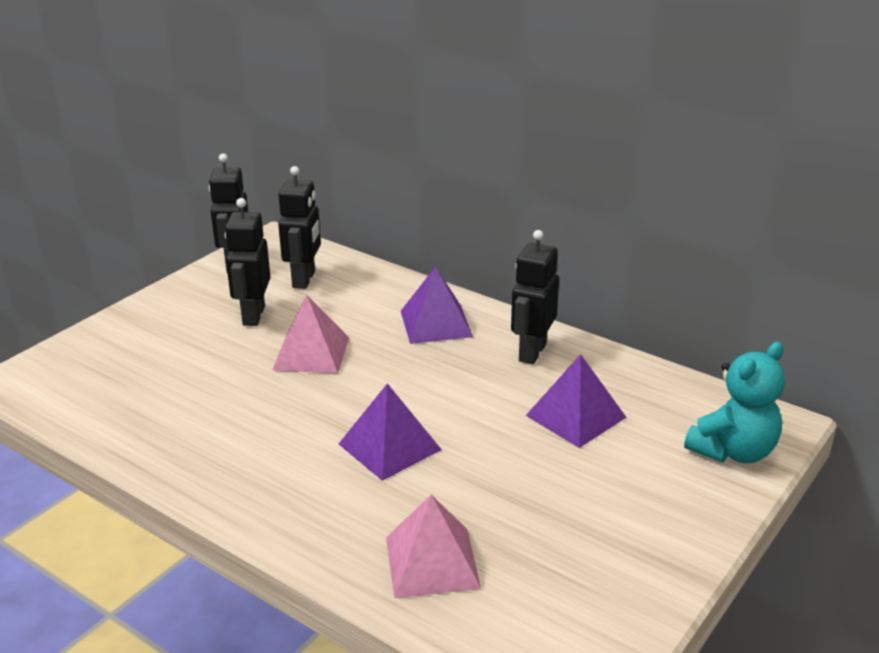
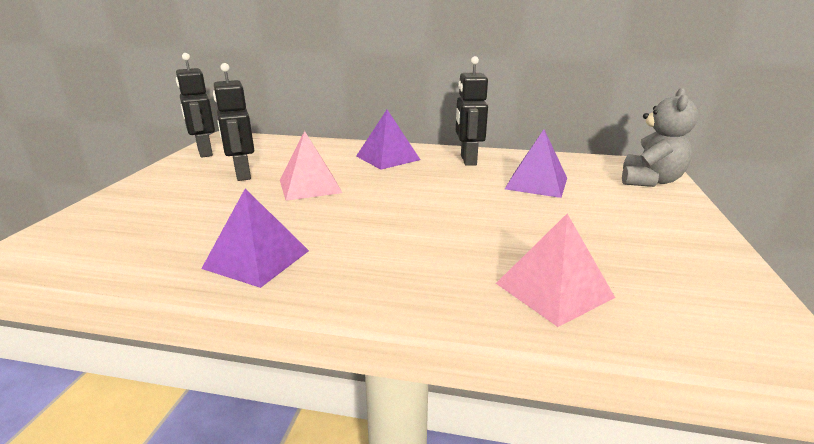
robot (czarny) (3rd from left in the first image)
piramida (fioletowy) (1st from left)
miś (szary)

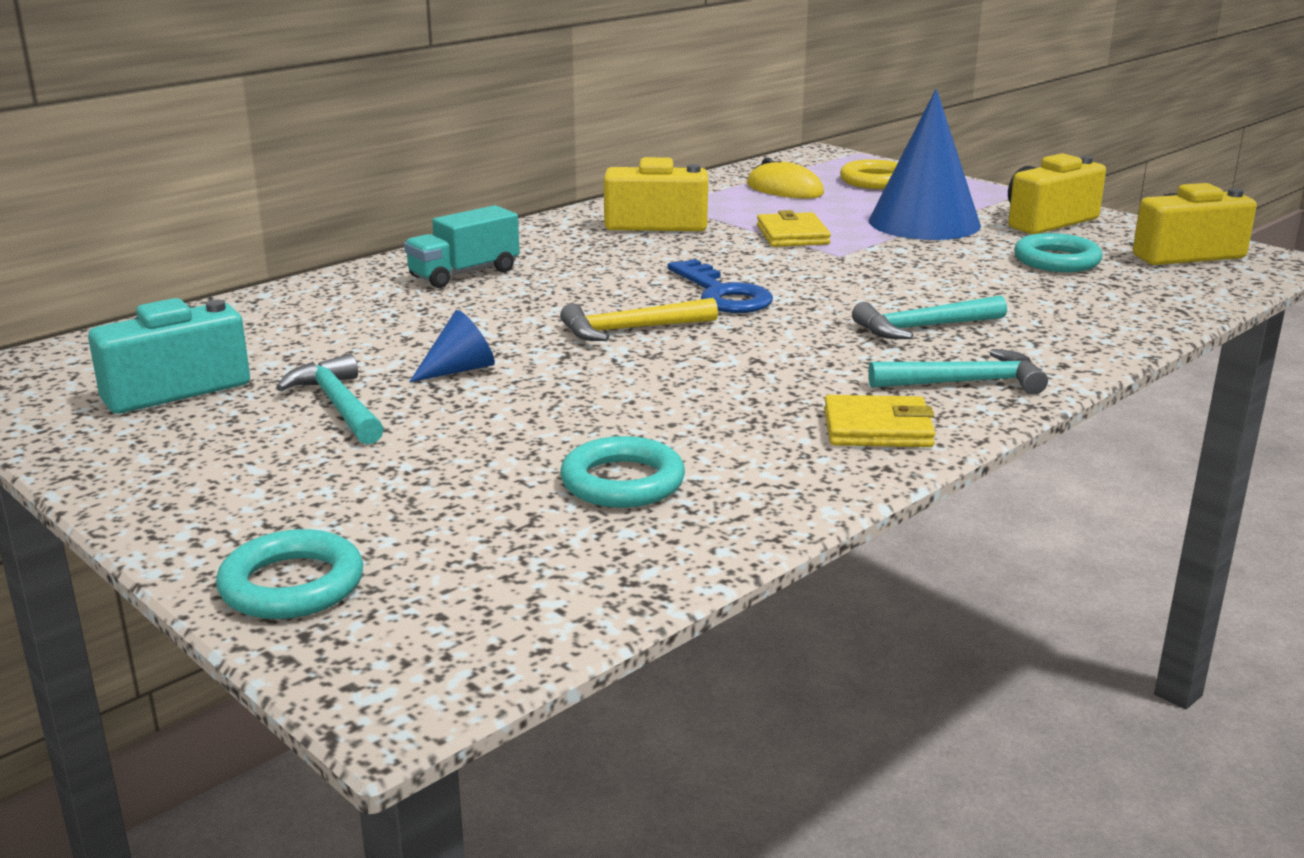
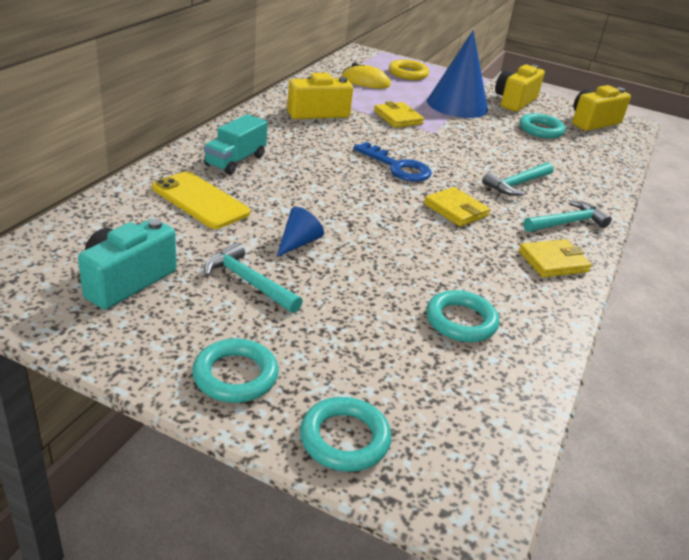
młotek (żółty)
telefon (żółty)
pierścień (turkusowy) (1st from left)
portfel (żółty) (2nd from left)

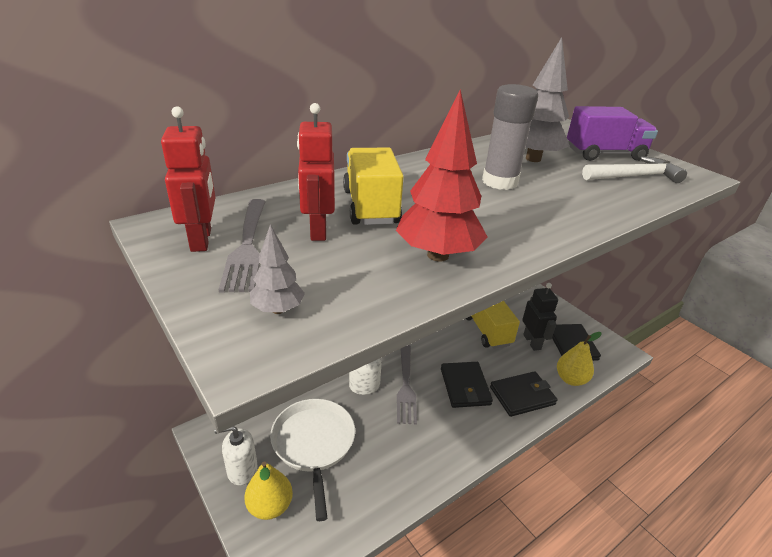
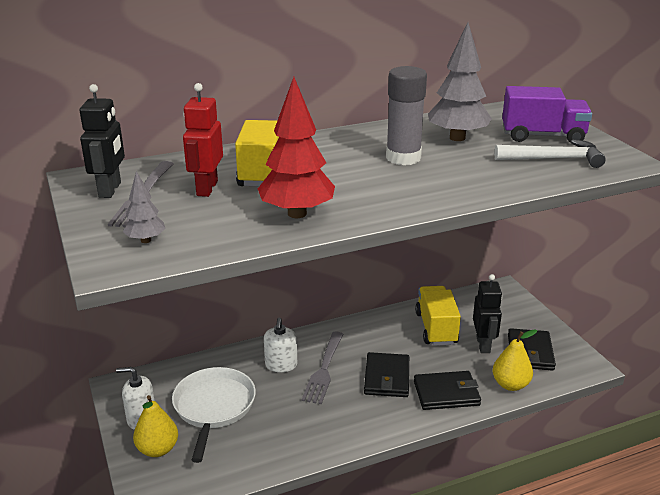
robot (czarny) (1st from left)

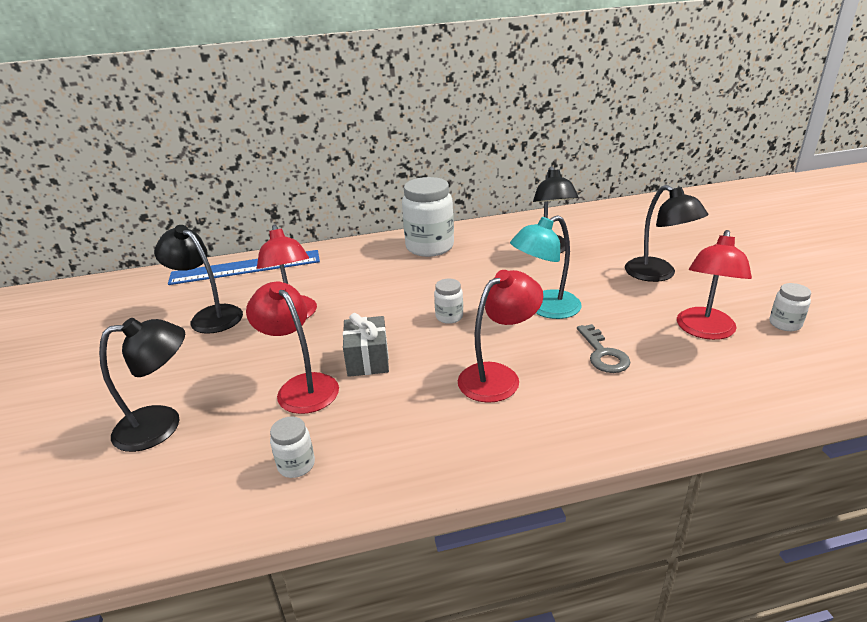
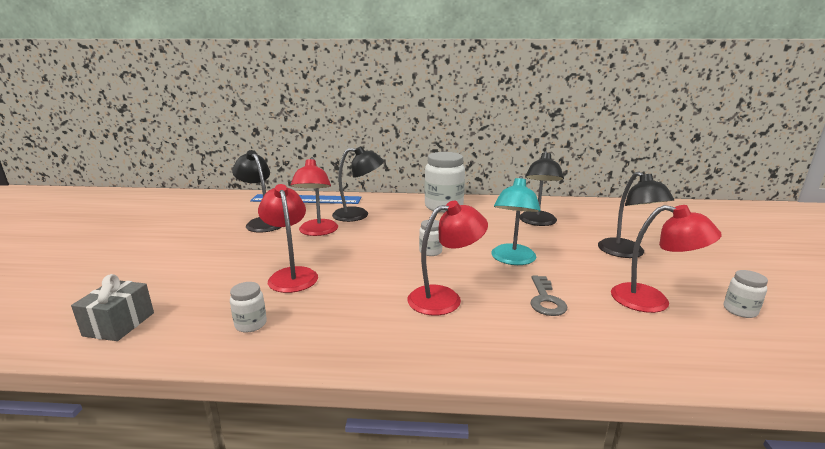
lampka (czarny) (2nd from left)
prezent (szary)
lampka (turkusowy)
lampka (czerwony) (4th from left)

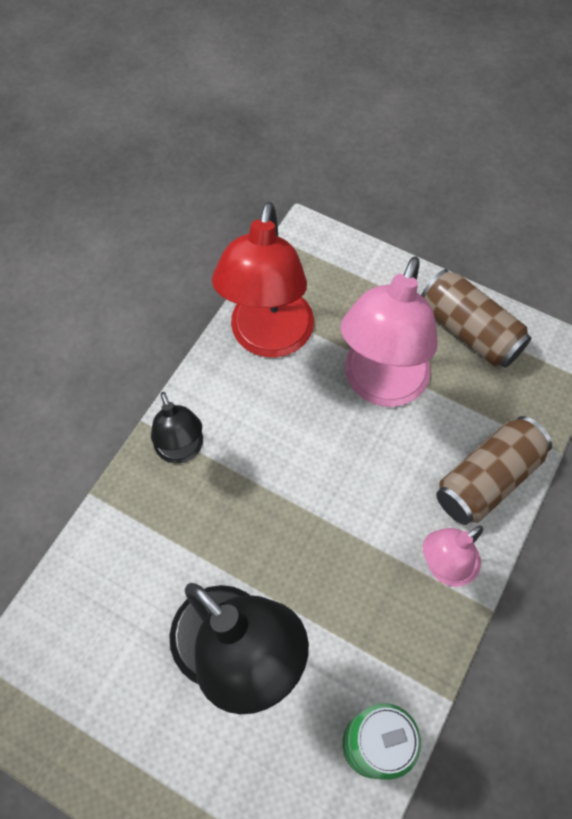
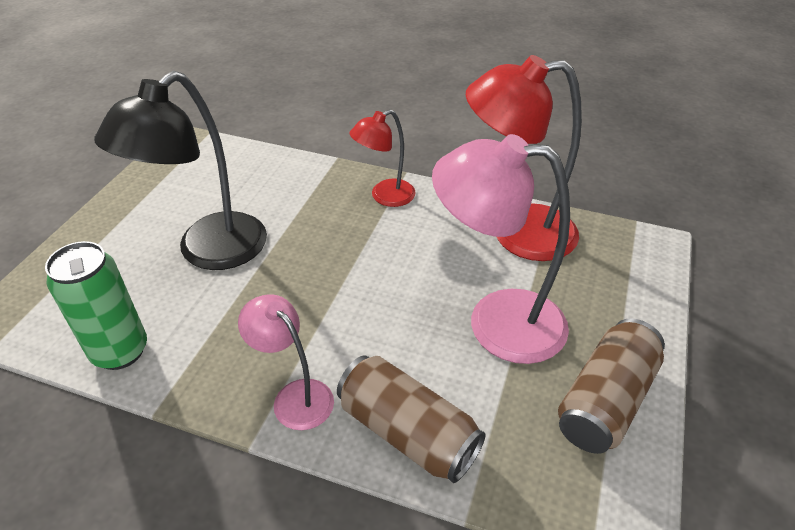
lampka (czerwony) (1st from left)

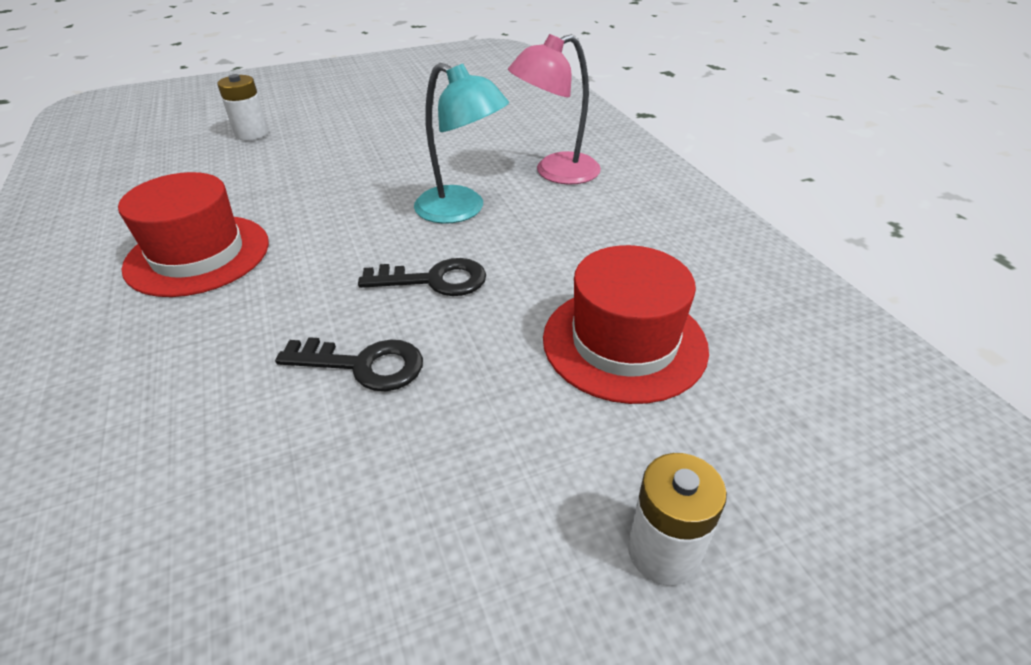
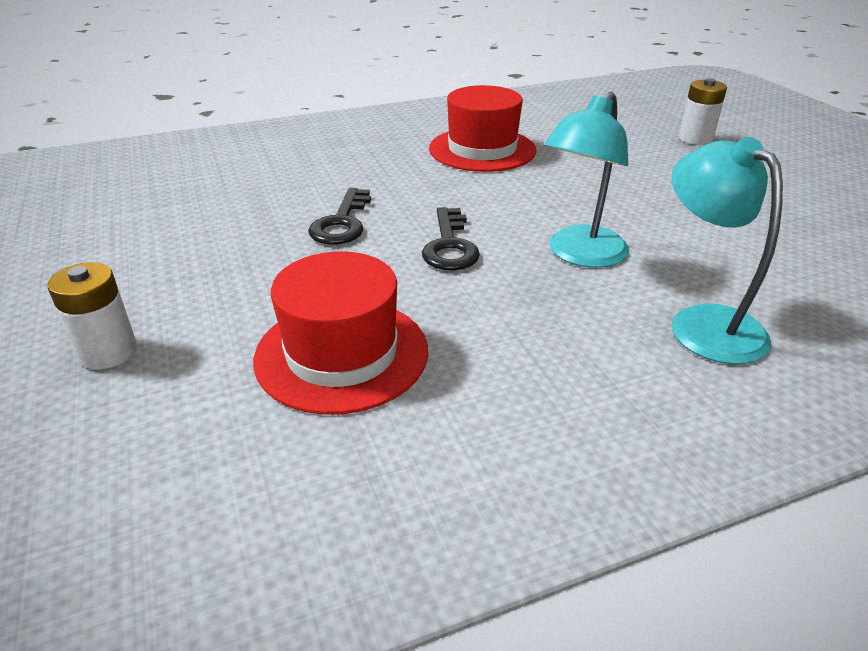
lampka (turkusowy) (2nd from left)

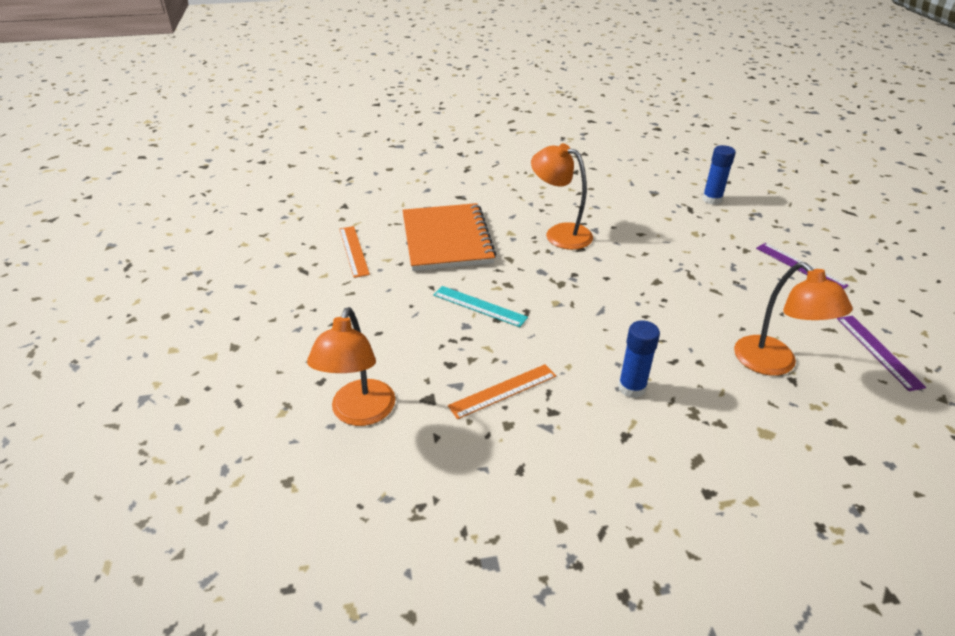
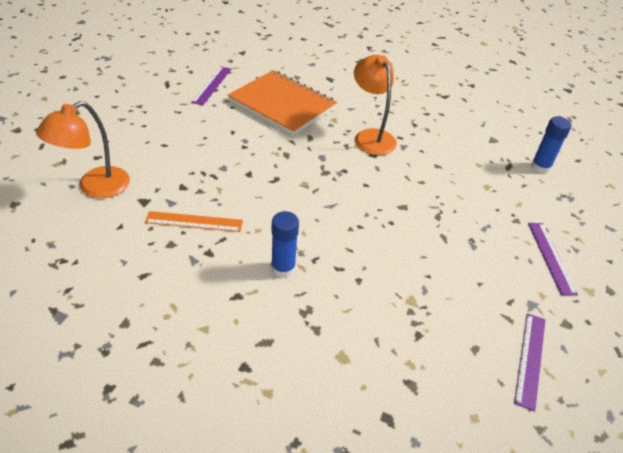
linijka (turkusowy)
lampka (pomarańczowy) (3rd from left in the first image)
linijka (fioletowy) (1st from left)
zeszyt (pomarańczowy)

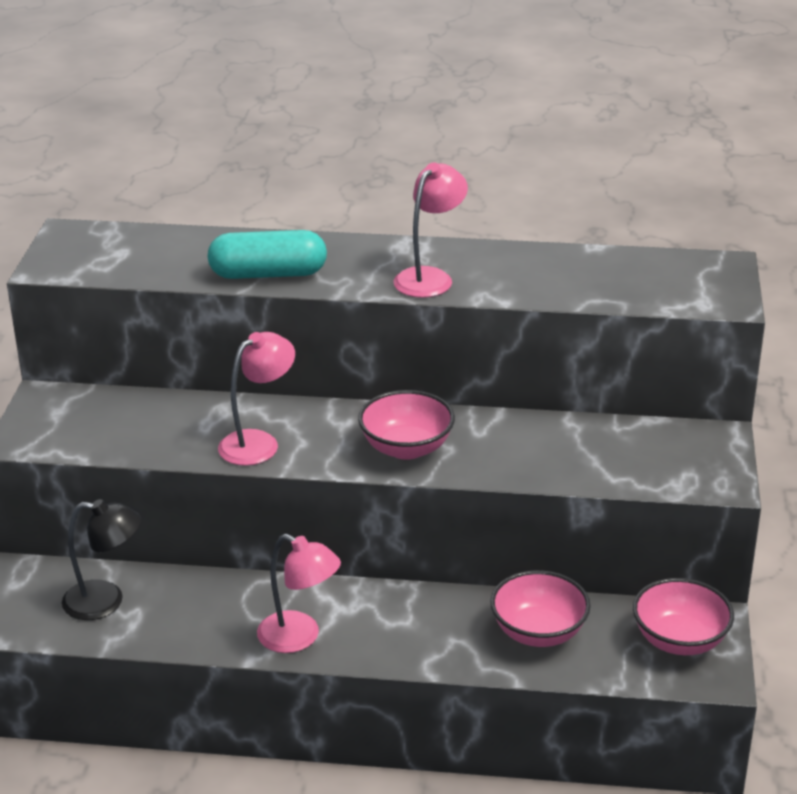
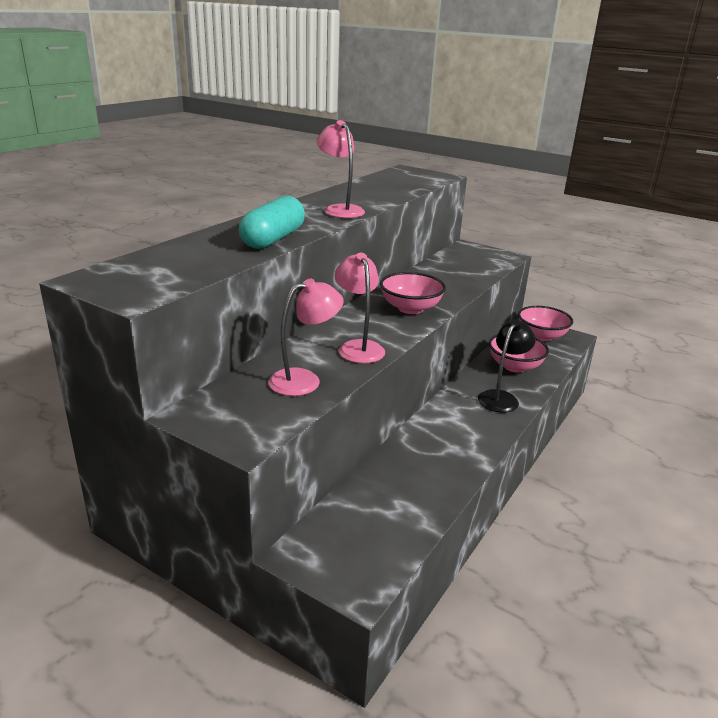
lampka (czarny)
lampka (różowy) (1st from left)

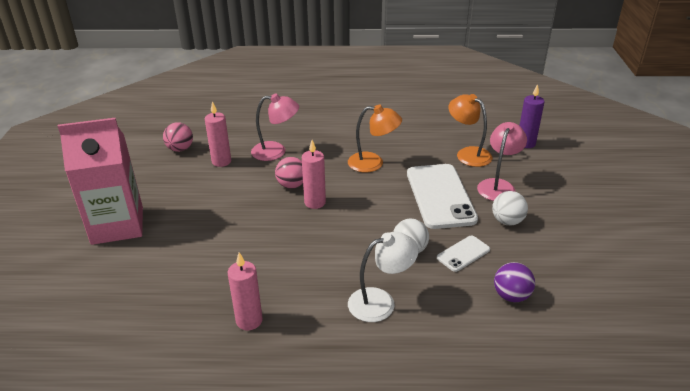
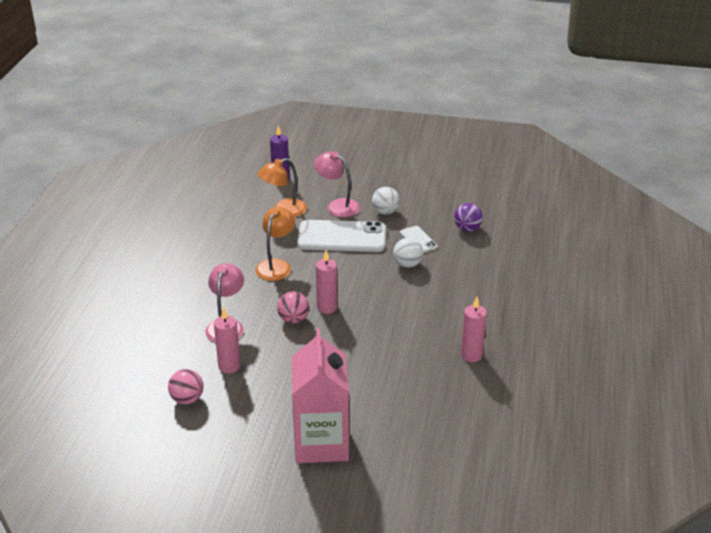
lampka (biały)

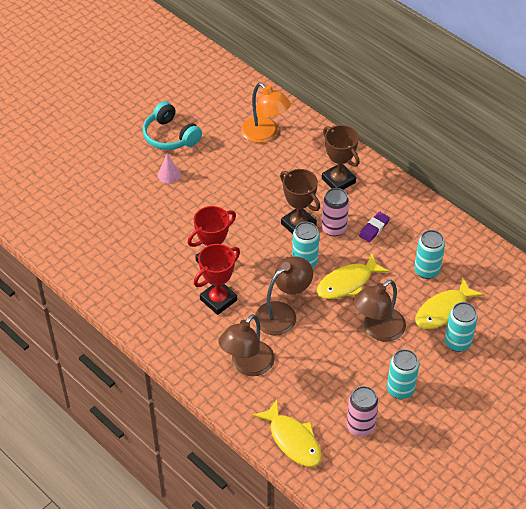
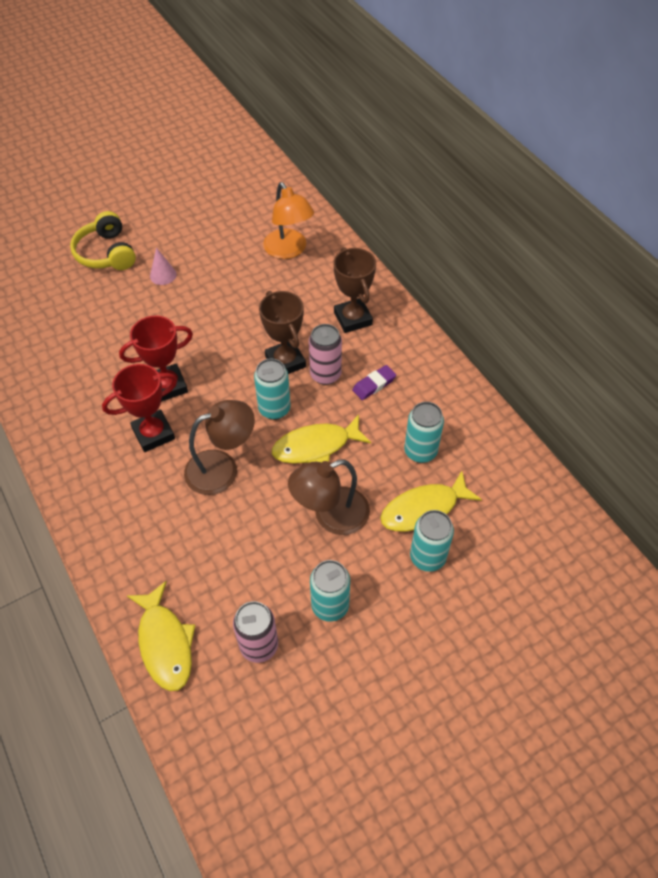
słuchawki (turkusowy)
lampka (brązowy) (1st from left in the first image)
słuchawki (żółty)

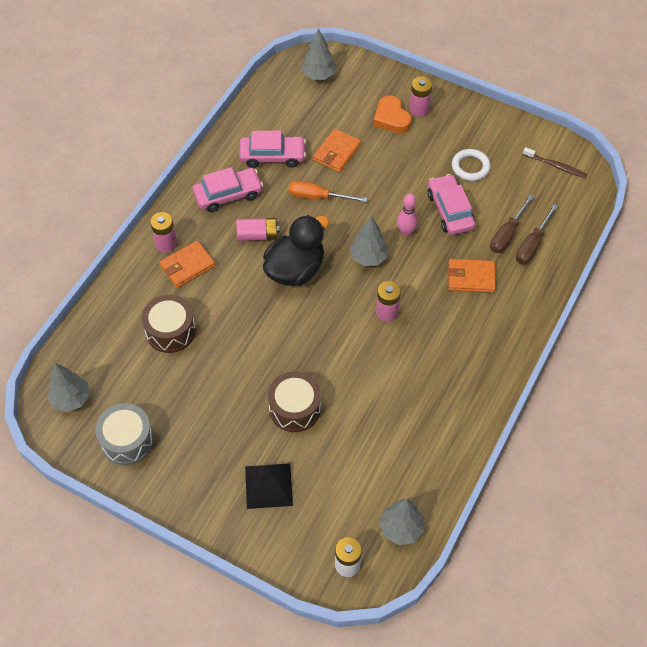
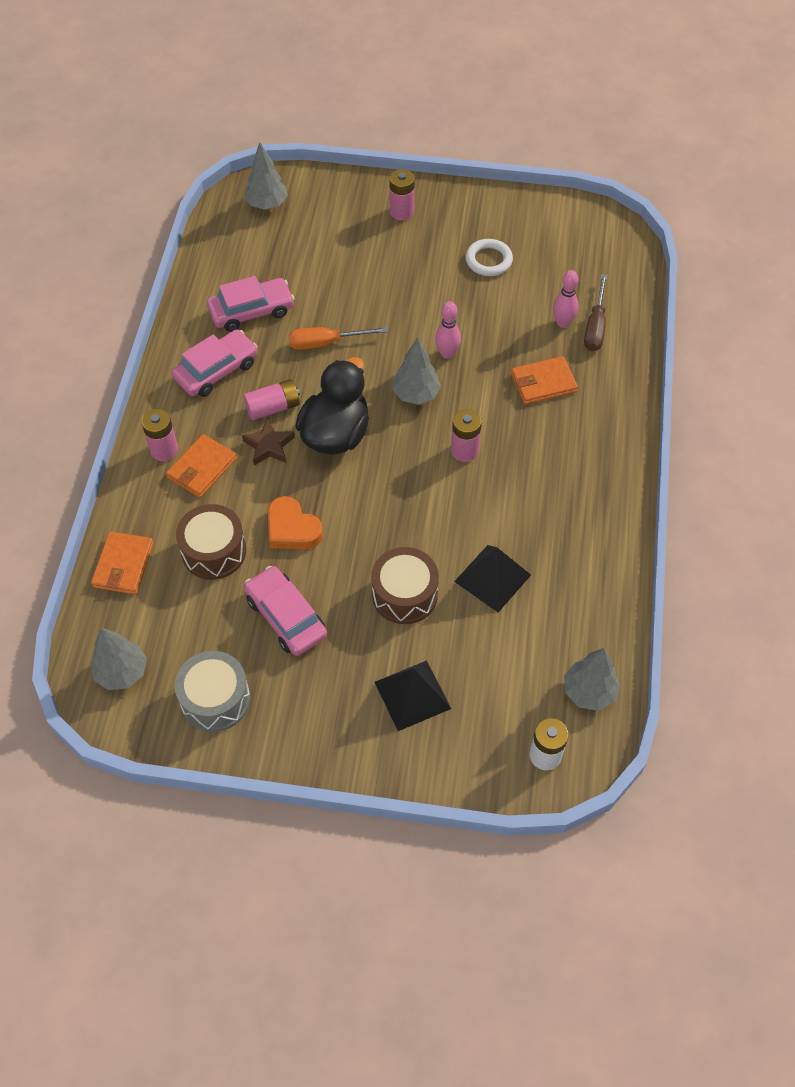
szczoteczka do zębów (brązowy)
gwiazda (brązowy)
piramida (czarny) (2nd from left)
portfel (pomarańczowy) (1st from left)
serce (pomarańczowy)
samochód (różowy) (3rd from left)
kręgiel (różowy) (2nd from left)

